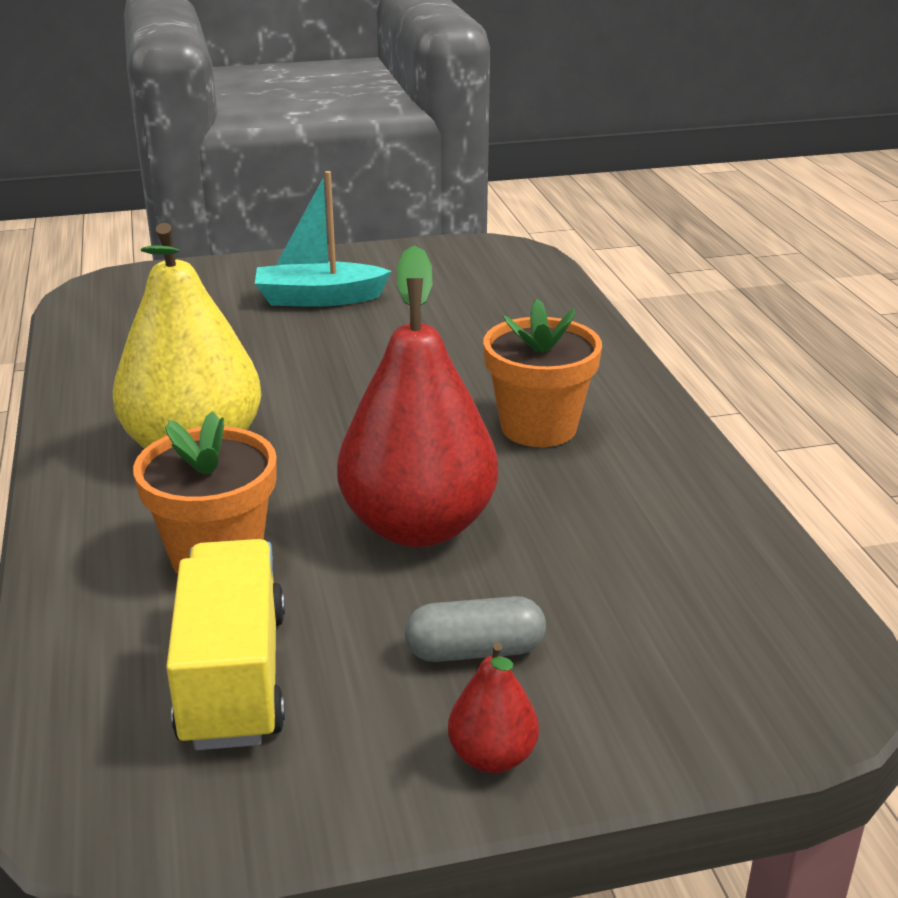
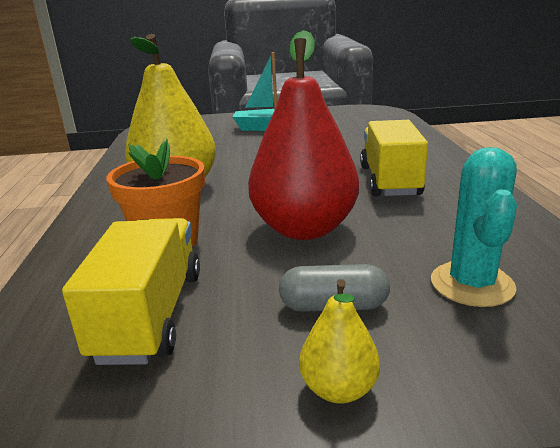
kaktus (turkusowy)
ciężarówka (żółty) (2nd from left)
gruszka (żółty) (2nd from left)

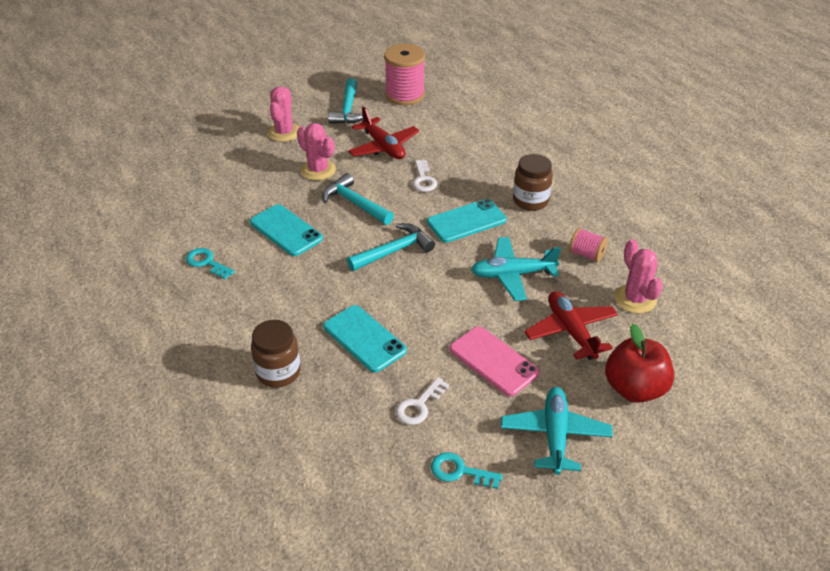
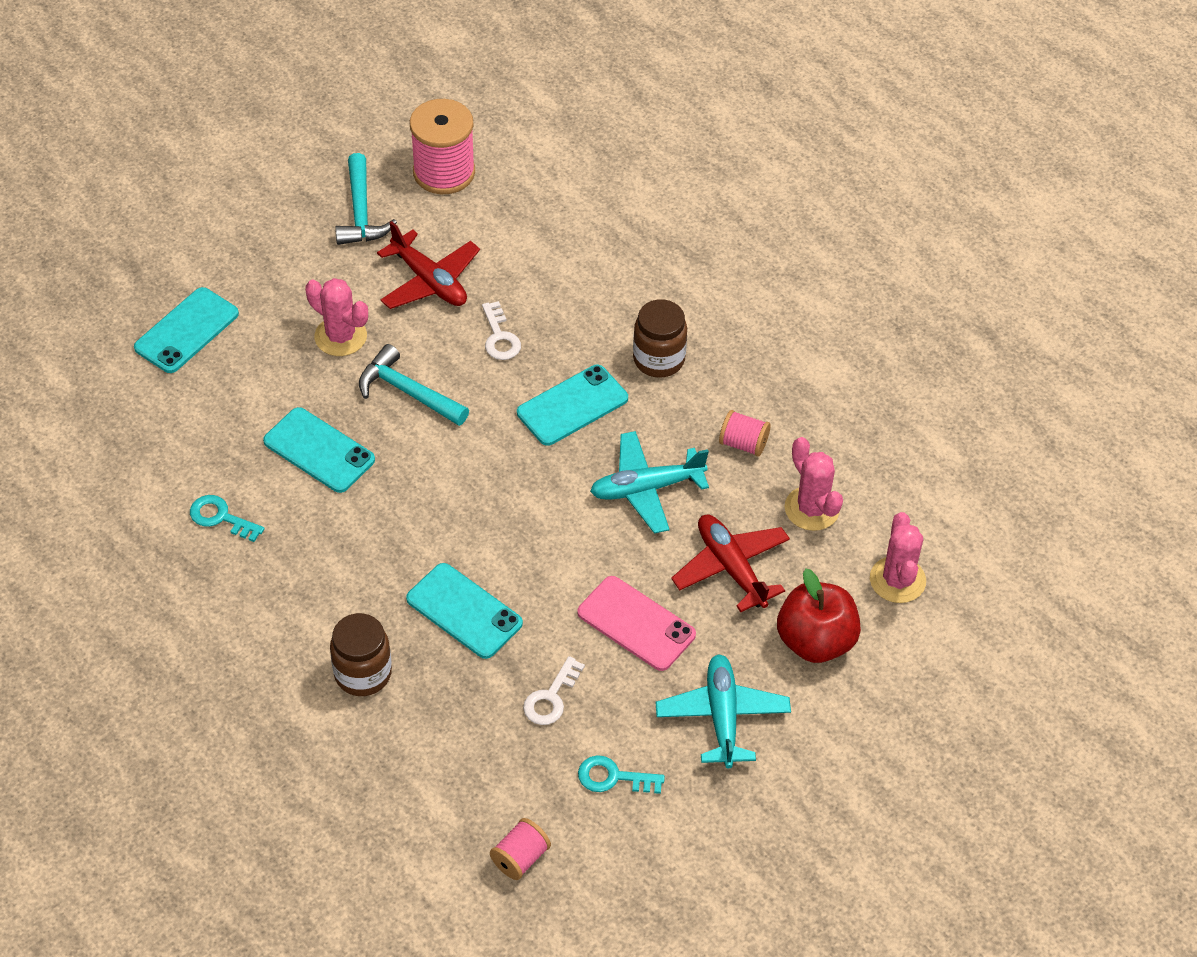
młotek (turkusowy) (3rd from left in the first image)
telefon (turkusowy) (1st from left)
szpulka (różowy) (2nd from left)
kaktus (różowy) (3rd from left)

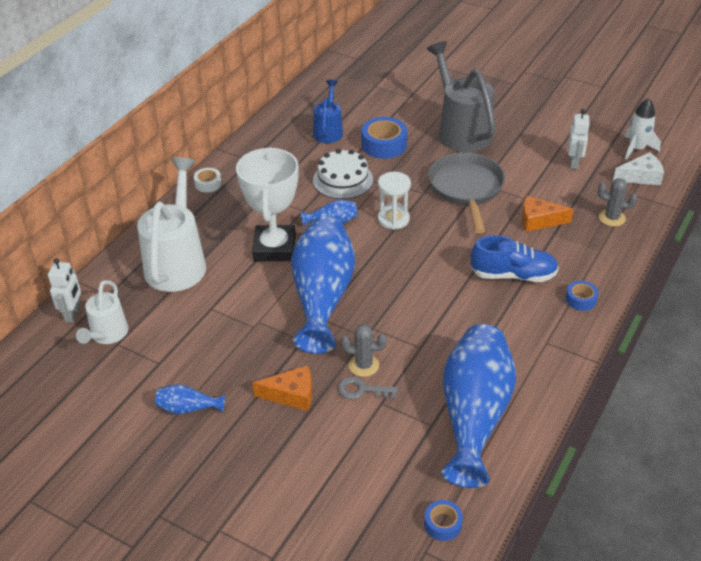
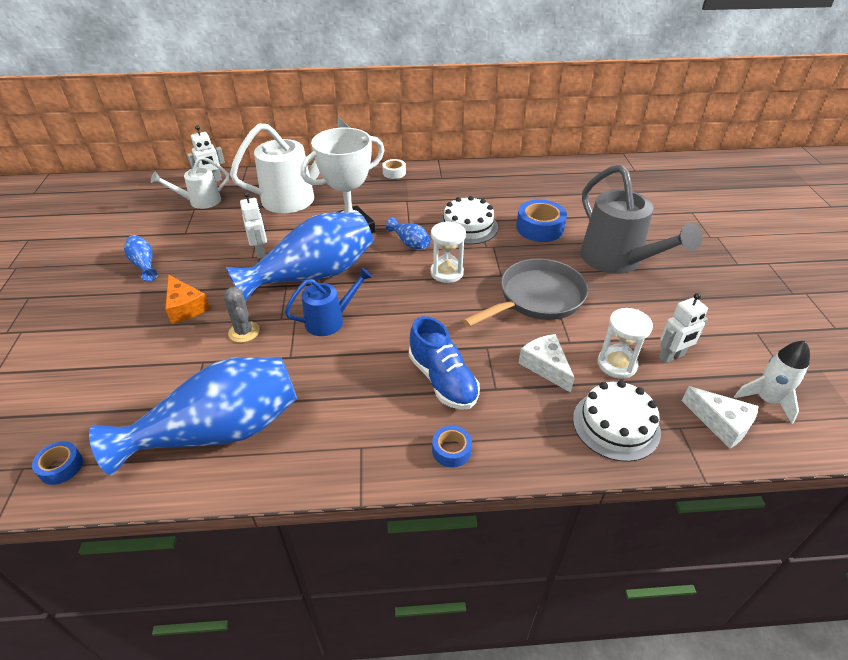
klucz (szary)
robot (biały) (2nd from left)
klepsydra (biały) (2nd from left)
konewka (niebieski)
tort (biały) (2nd from left)
ser (biały) (1st from left)
konewka (szary)

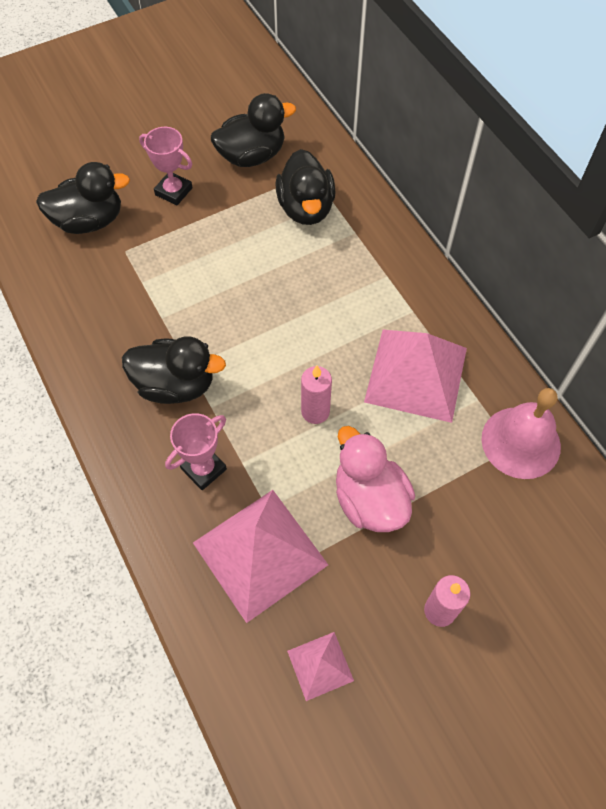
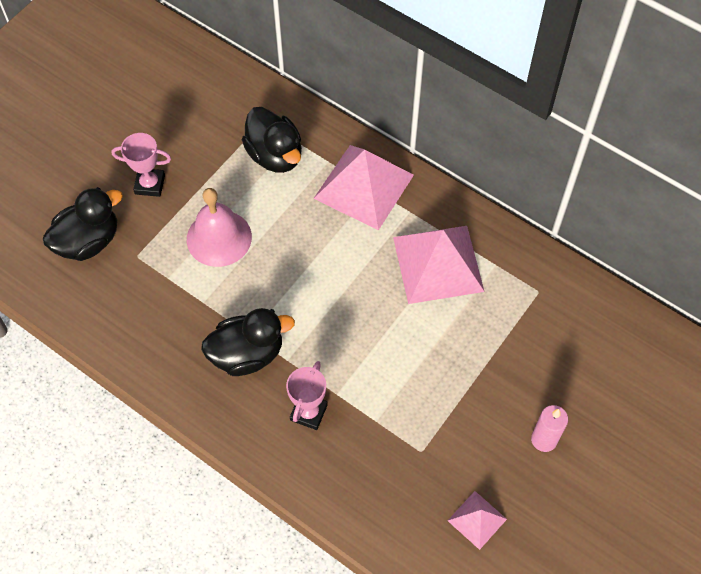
kaczka (czarny) (3rd from left in the first image)
świeca (różowy) (1st from left in the first image)
kaczka (różowy)
piramida (różowy) (1st from left)
dzwonek (różowy)

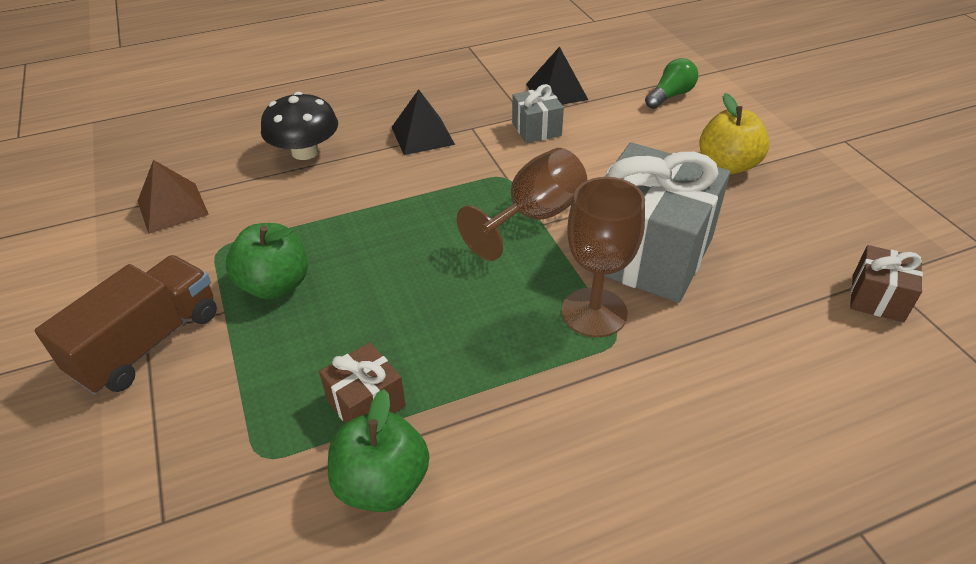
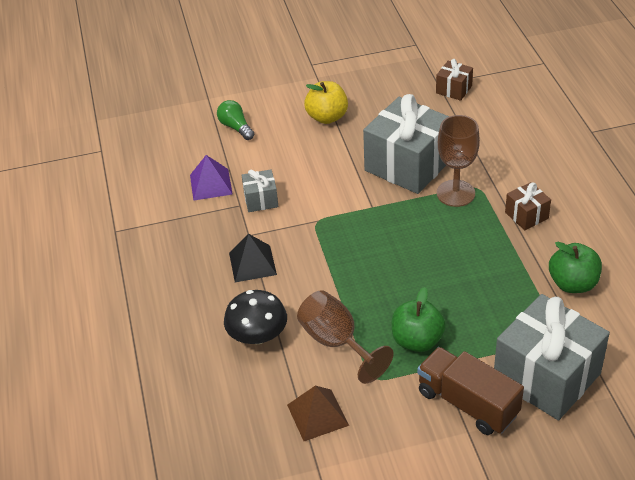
prezent (szary) (3rd from left)
prezent (brązowy) (2nd from left)
kielich (brązowy) (1st from left)
piramida (fioletowy)

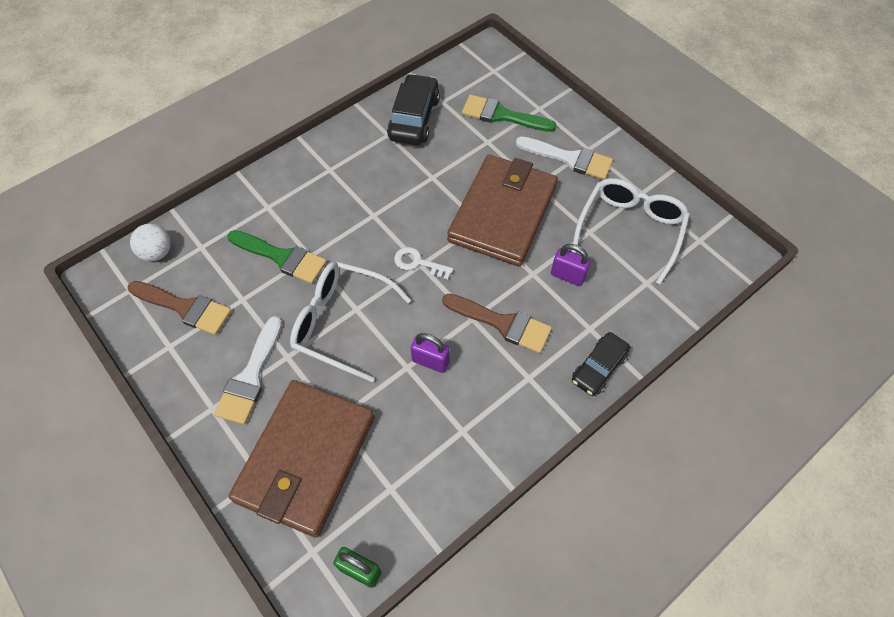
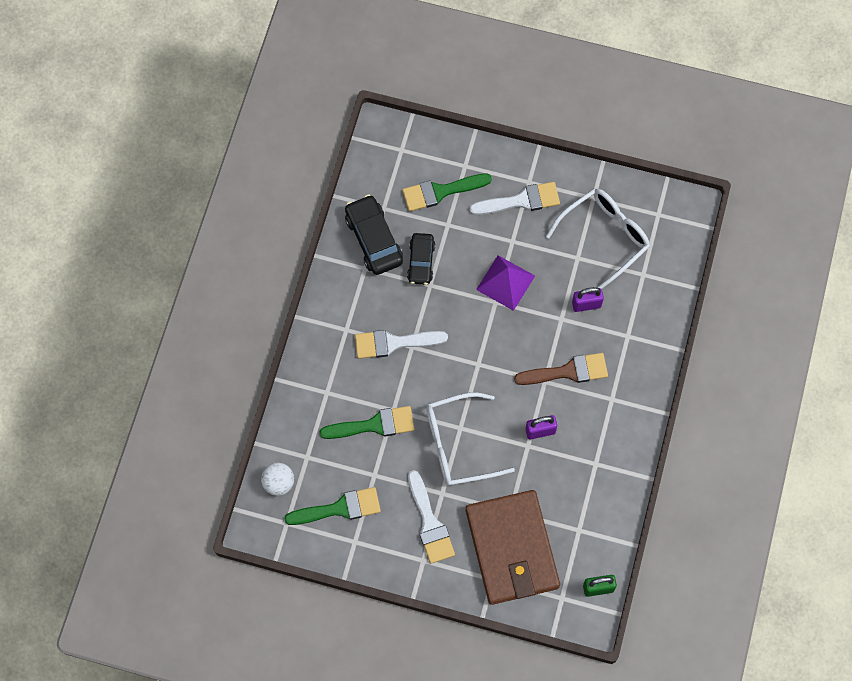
klucz (biały)
pędzel (biały) (1st from left)
samochód (czarny) (2nd from left)
piramida (fioletowy)
pędzel (zielony) (1st from left)
okulary (biały) (2nd from left)

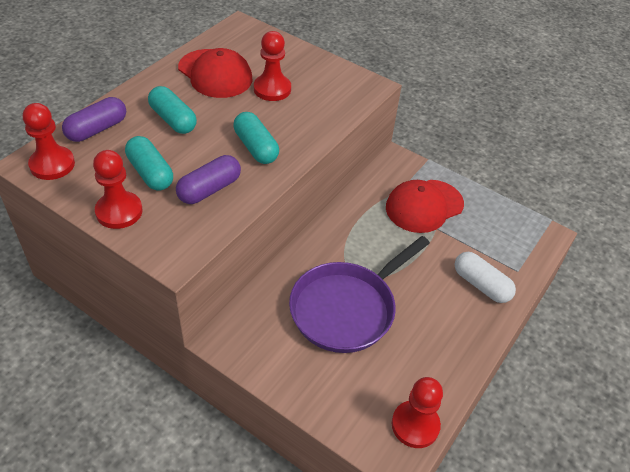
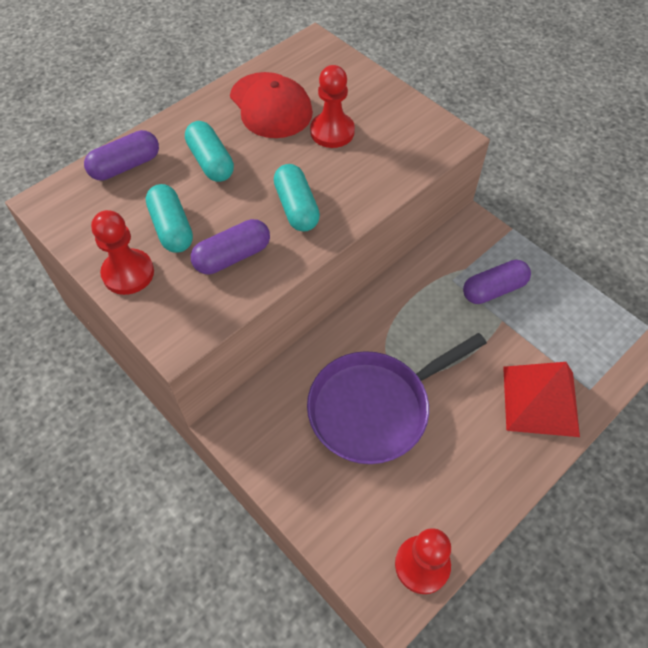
pionek (czerwony) (1st from left in the first image)
kapsułka (fioletowy) (3rd from left)
piramida (czerwony)

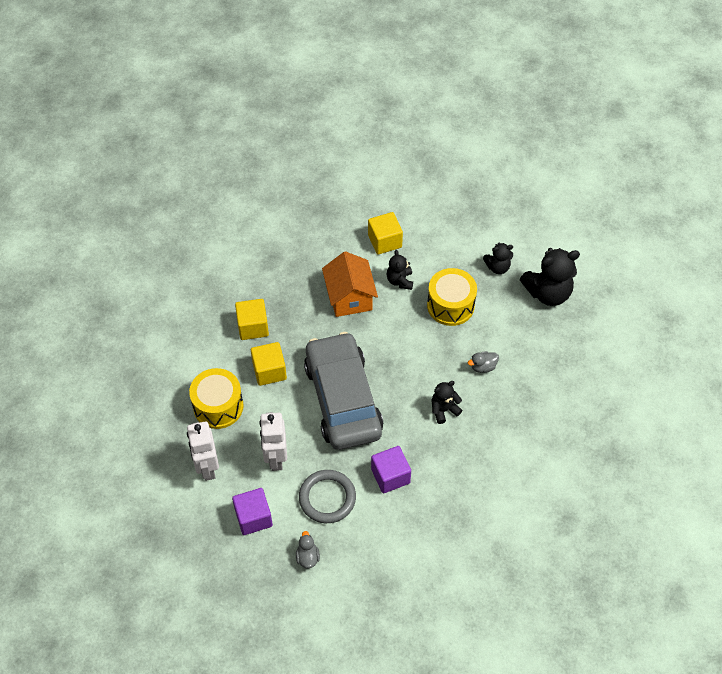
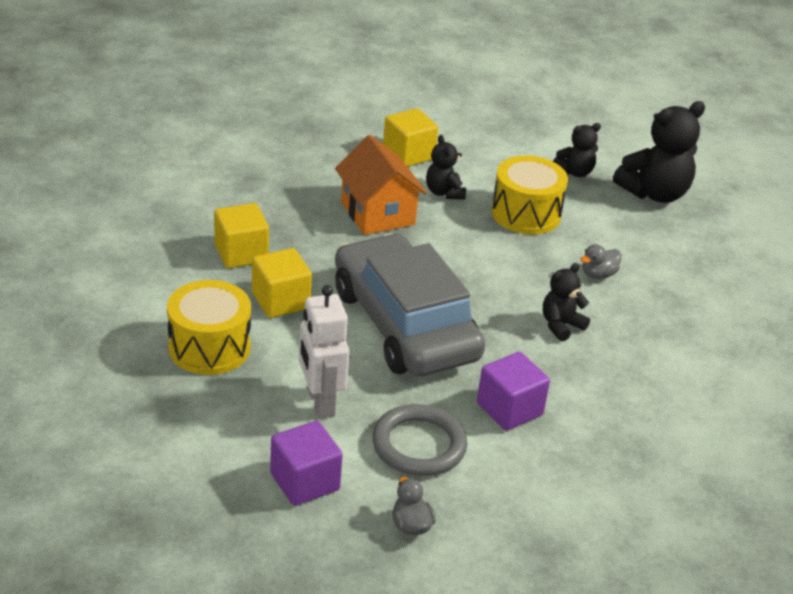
robot (biały) (1st from left in the first image)

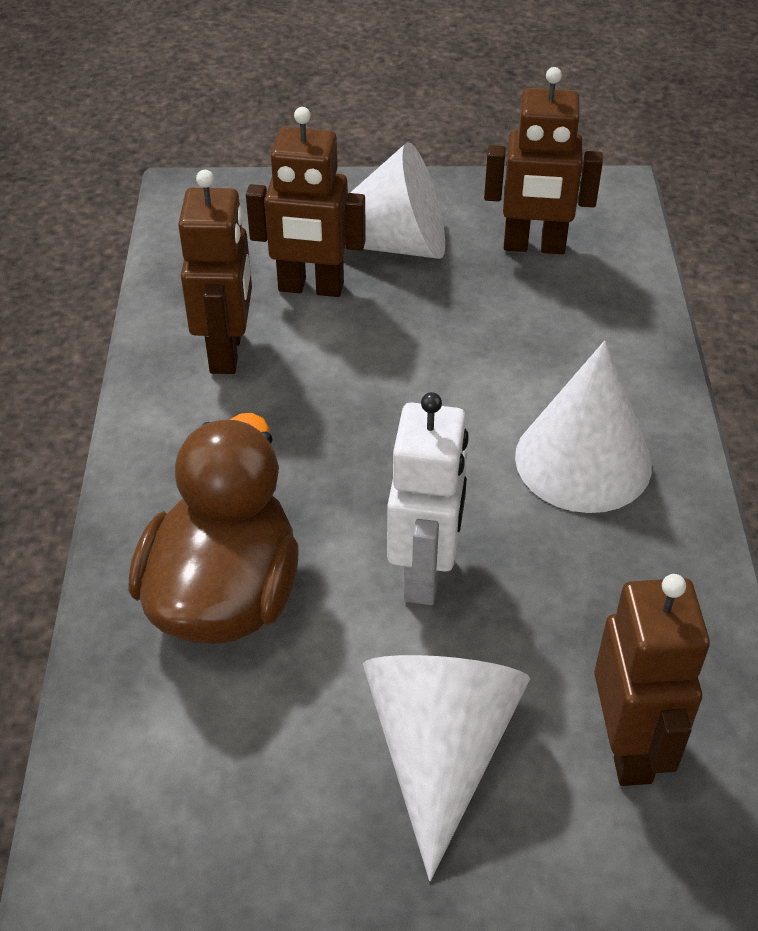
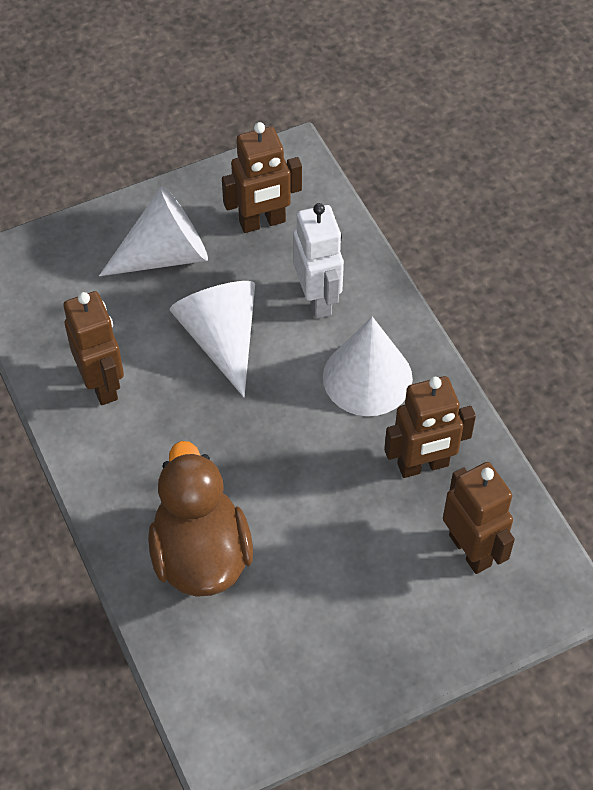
robot (brązowy) (3rd from left)
stożek (biały) (2nd from left)
robot (biały)

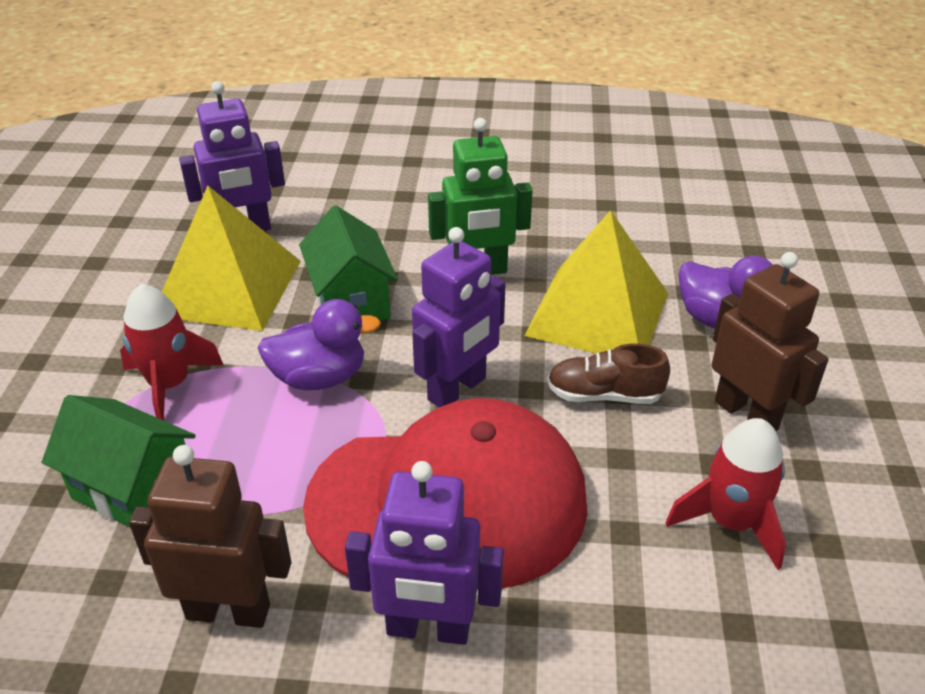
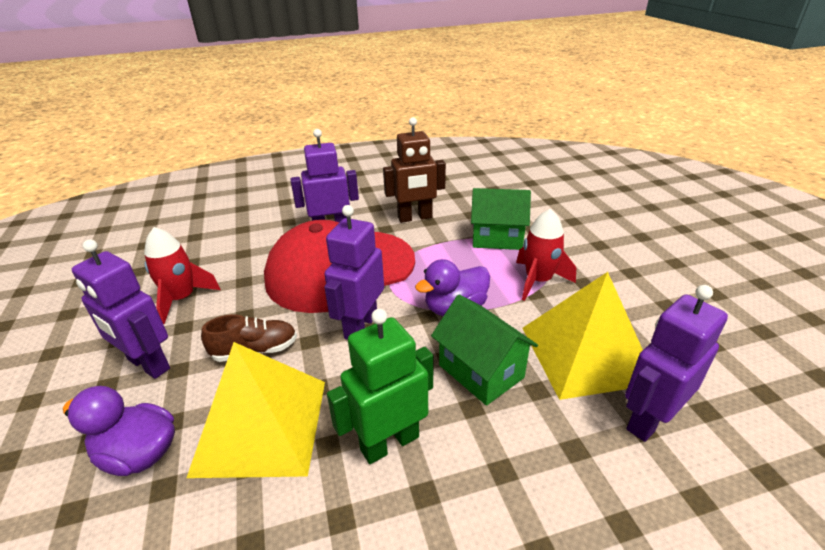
robot (fioletowy) (1st from left)

